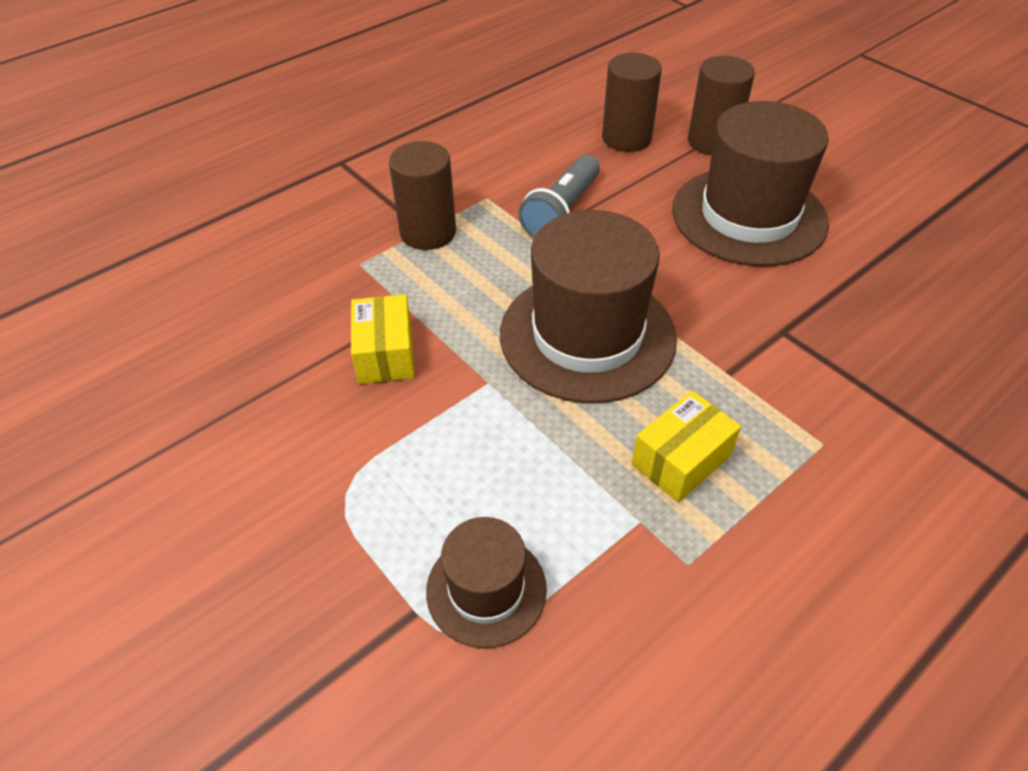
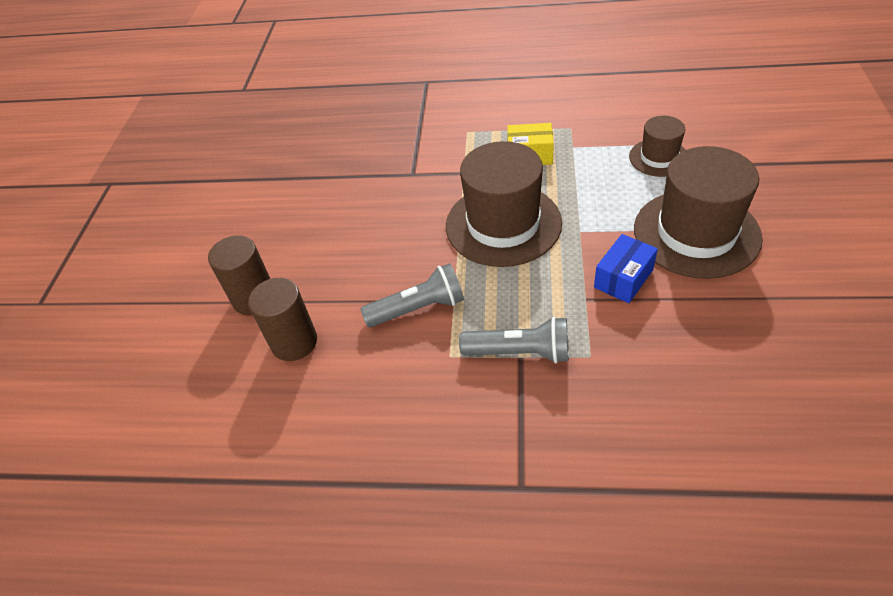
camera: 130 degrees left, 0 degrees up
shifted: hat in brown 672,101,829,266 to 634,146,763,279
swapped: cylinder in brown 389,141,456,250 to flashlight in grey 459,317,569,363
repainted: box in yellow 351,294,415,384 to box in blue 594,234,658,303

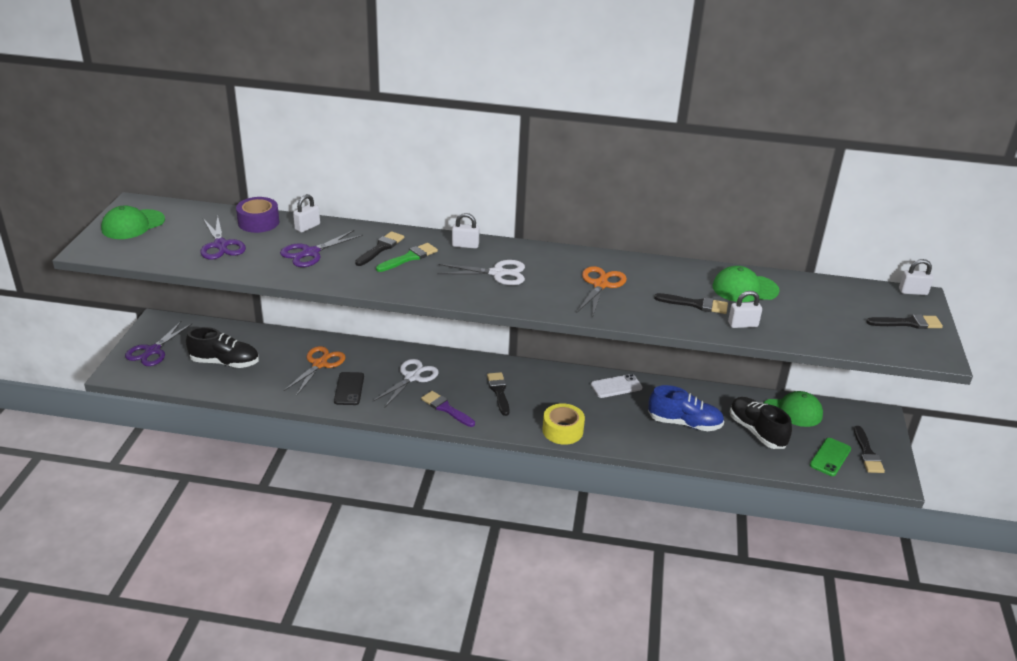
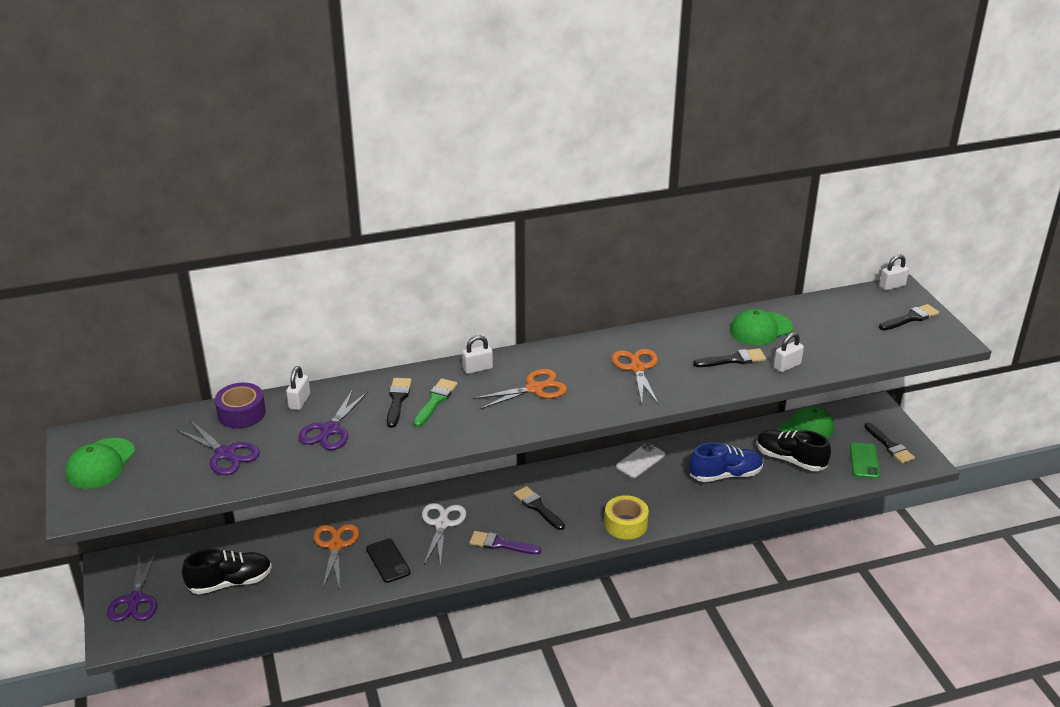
camera: 25 degrees left, 0 degrees up
repainted: scissors in white 437,260,525,285 to scissors in orange 472,369,567,410

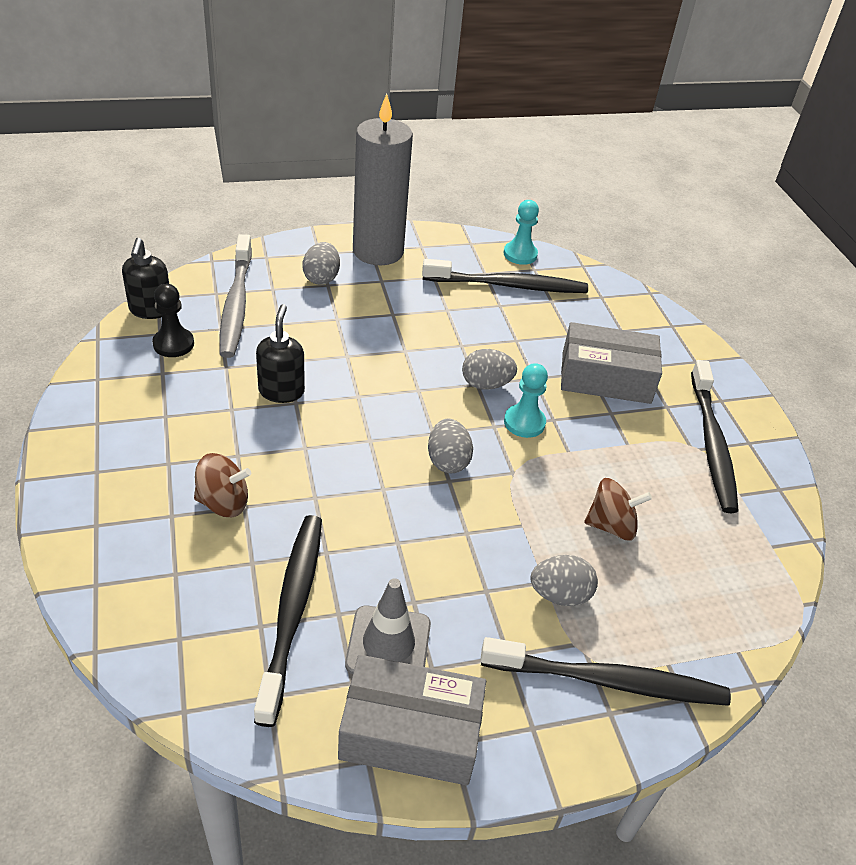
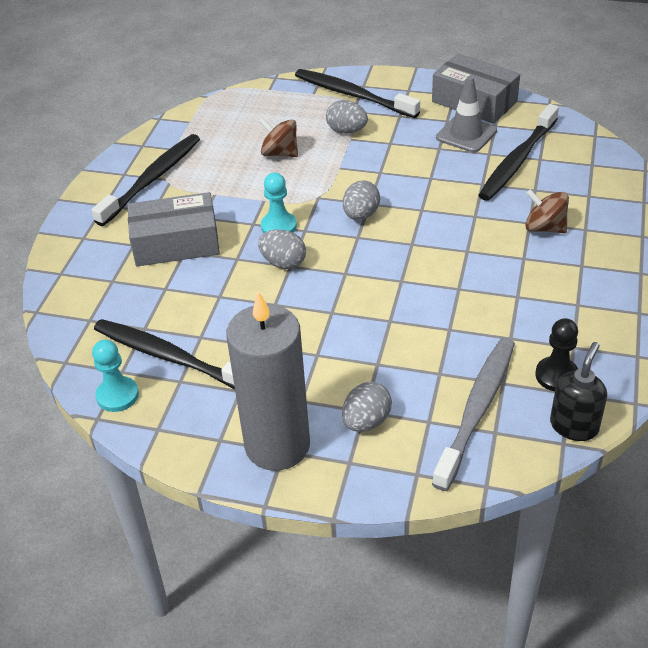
camera: 145 degrees left, 0 degrees up
gone: soap dispenser in black 256,304,305,403
rotated: box in grey 561,322,662,404 = 128,192,220,266 45 degrees counterclockwise

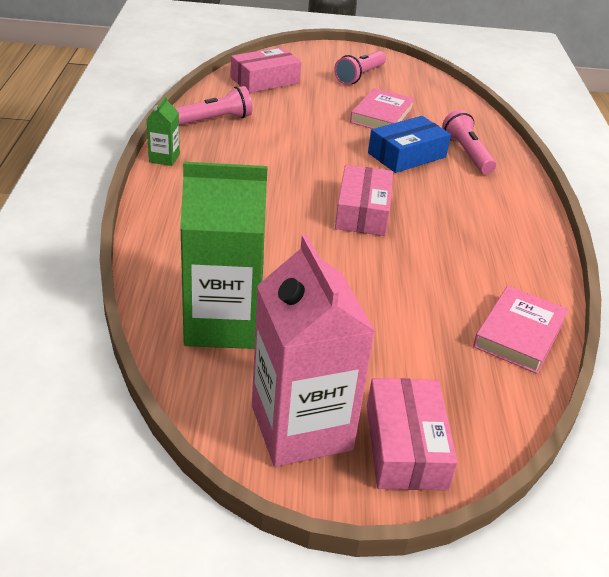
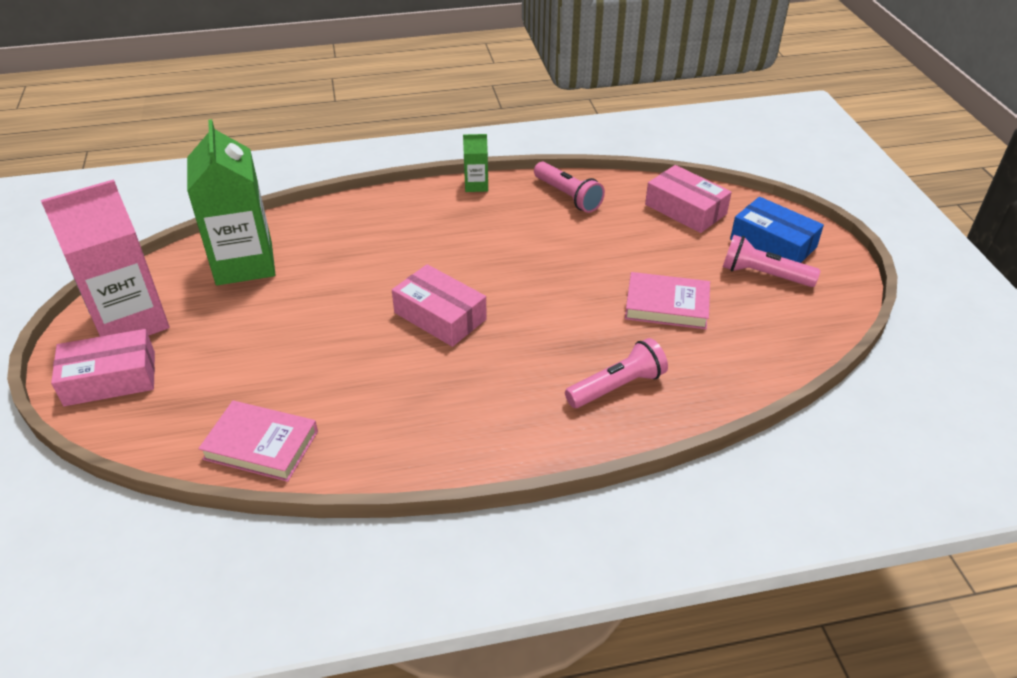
camera: 80 degrees right, 5 degrees up
shifted: box in blue 368,116,451,173 to 730,197,824,263
rotated: box in pink 335,165,393,236 = 392,264,487,347 45 degrees clockwise

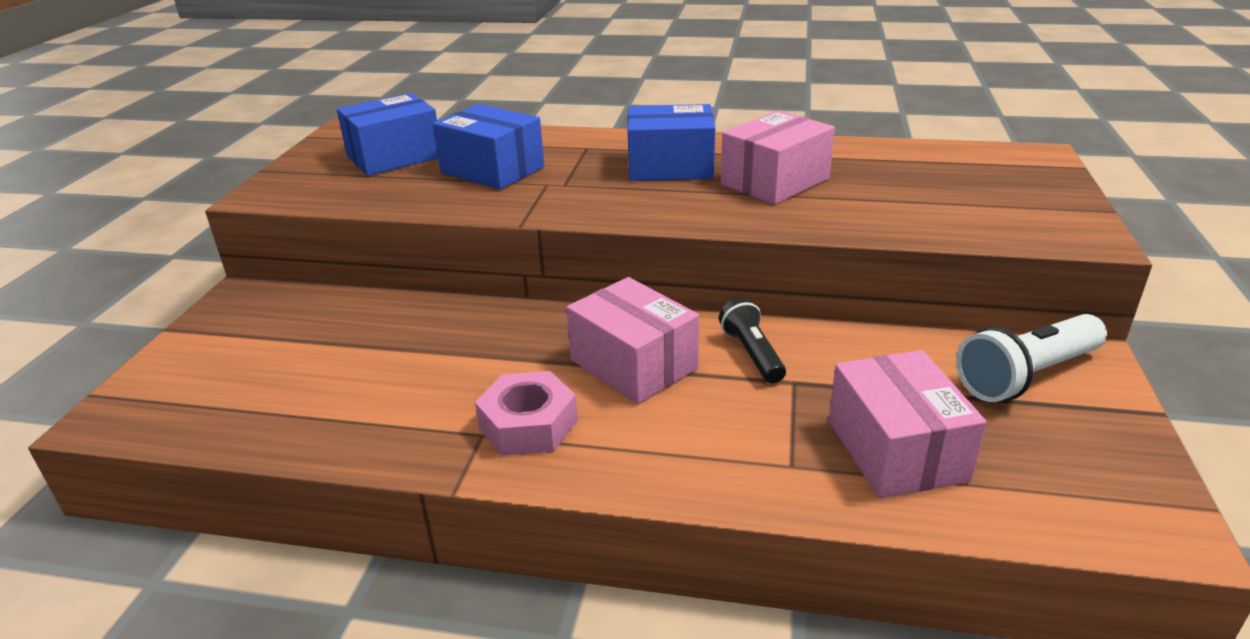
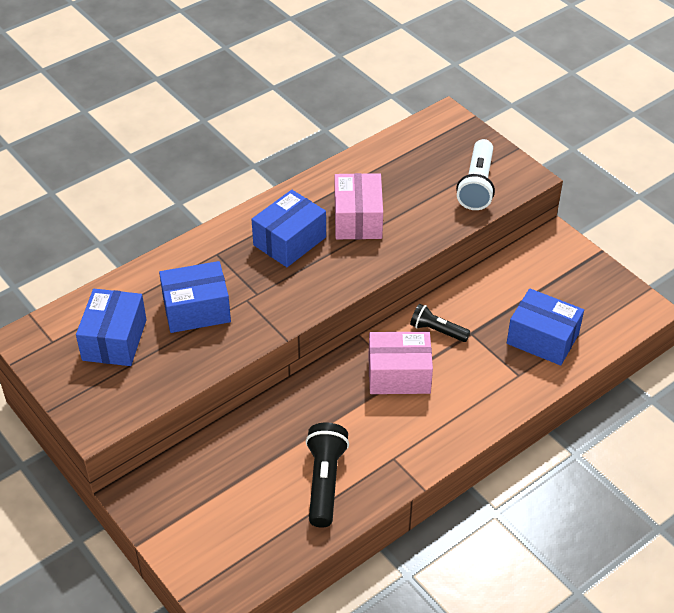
camera: 50 degrees left, 15 degrees up
gone: nut in pink 475,371,578,456
new: flashlight in black 306,423,349,528
shifted: flashlight in white 956,314,1107,402 to 456,139,495,210
repainted: box in pink 829,350,987,498 to box in blue 507,289,584,366

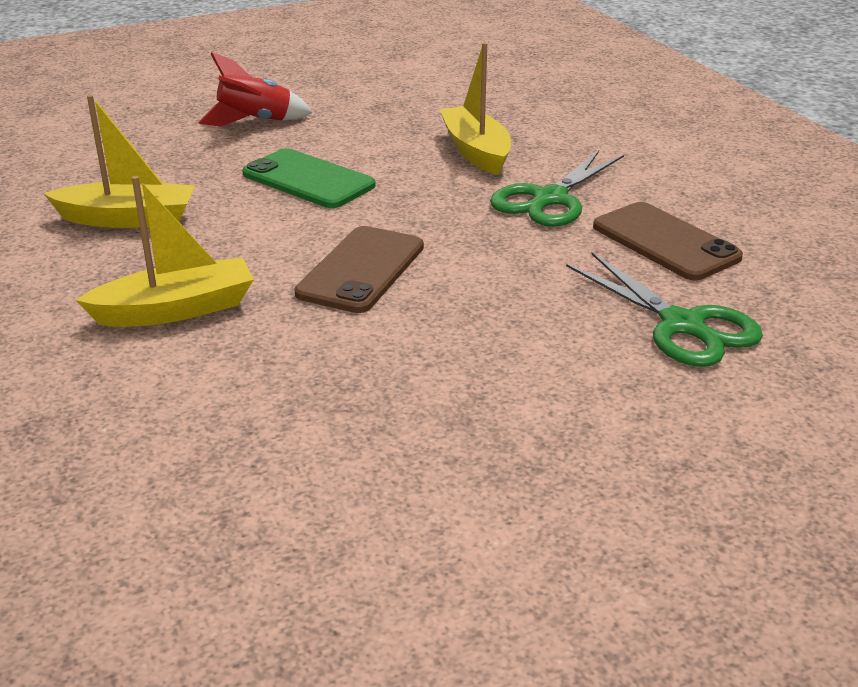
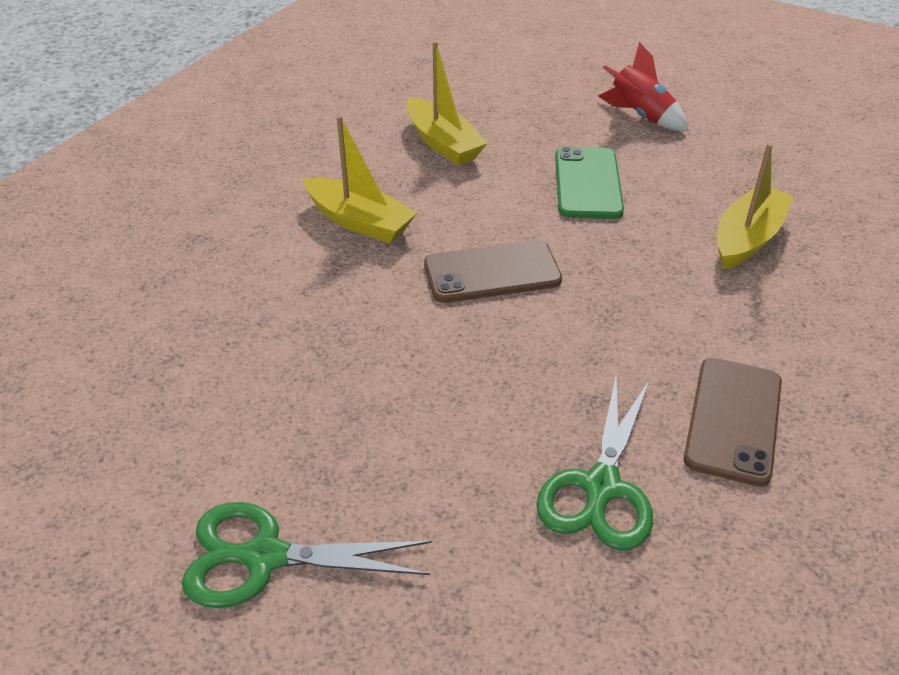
camera: 55 degrees right, 10 degrees up
shifted: scissors in green 490,151,624,227 to 182,502,432,608

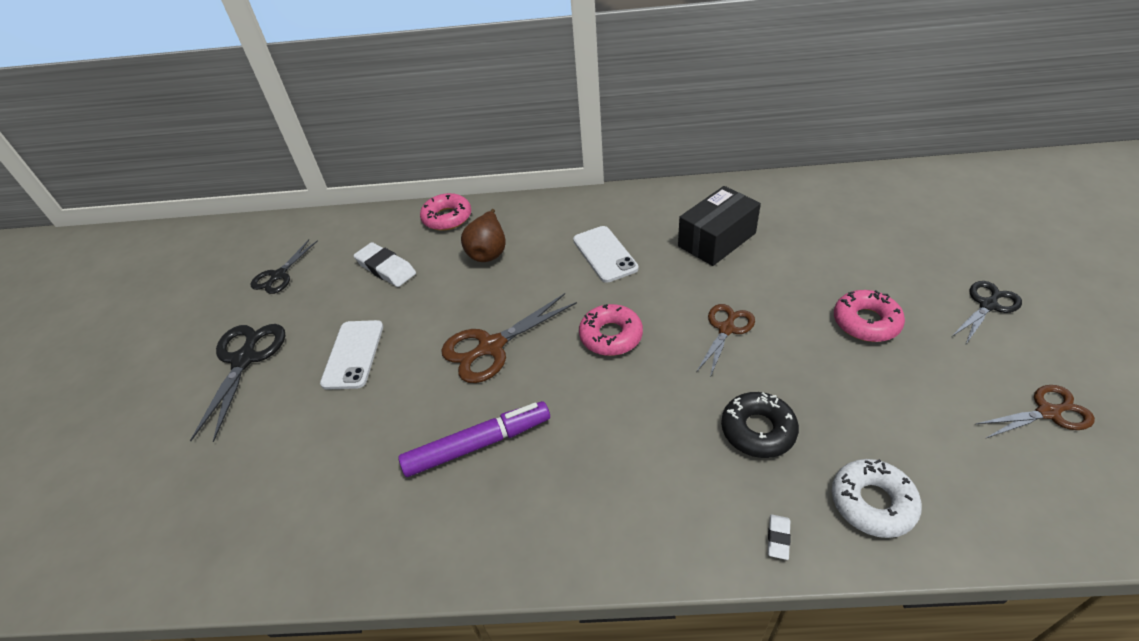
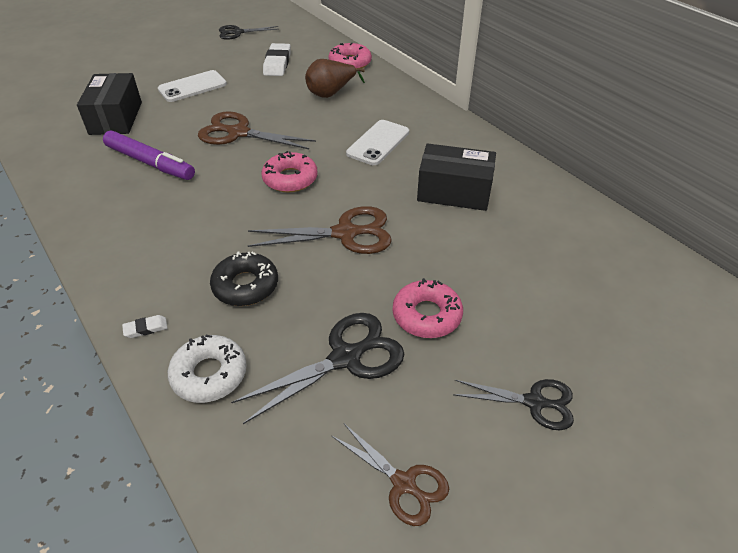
camera: 50 degrees right, 0 degrees up
new: box in black 77,73,142,135
shifted: scissors in black 190,324,285,442 to 231,313,404,424
scaled: scissors in brown 696,304,755,377 = 248,206,392,254 x1.54

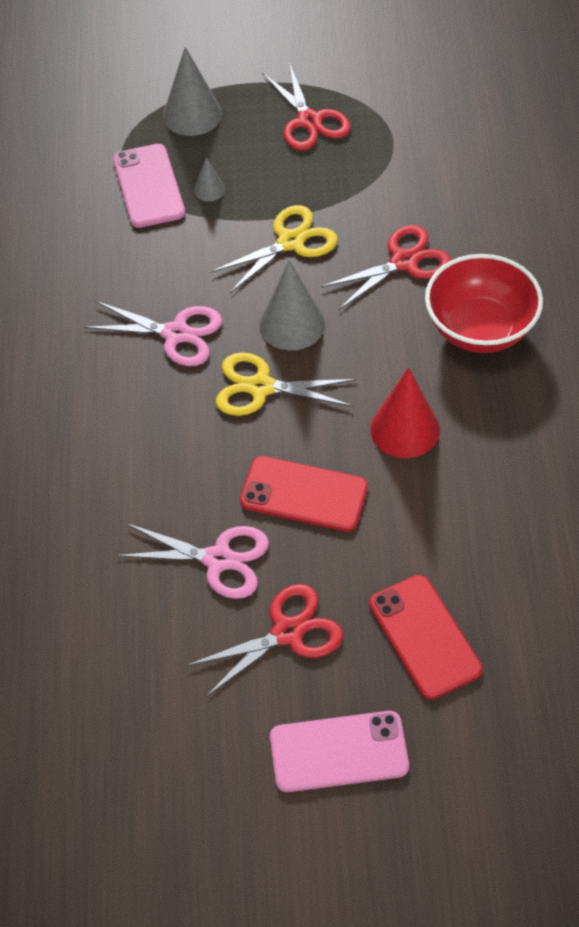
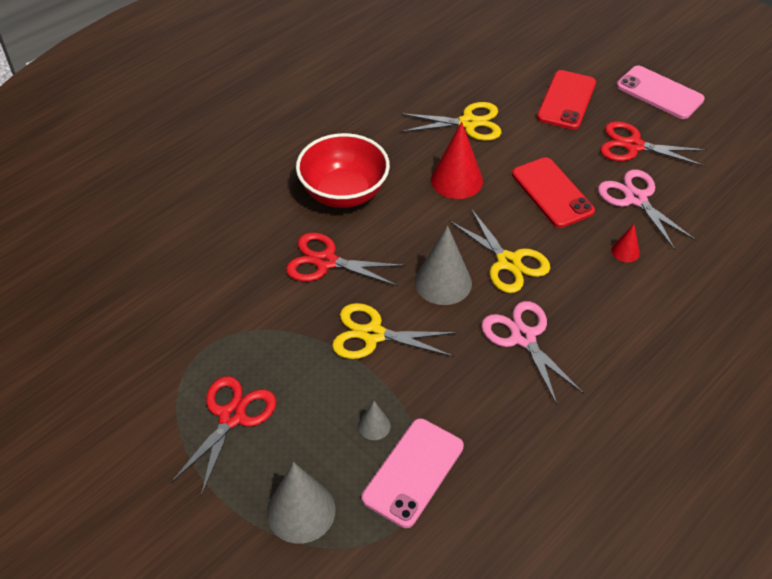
camera: 135 degrees left, 5 degrees down
new: scissors in yellow 400,102,501,141; cone in red 612,224,640,262

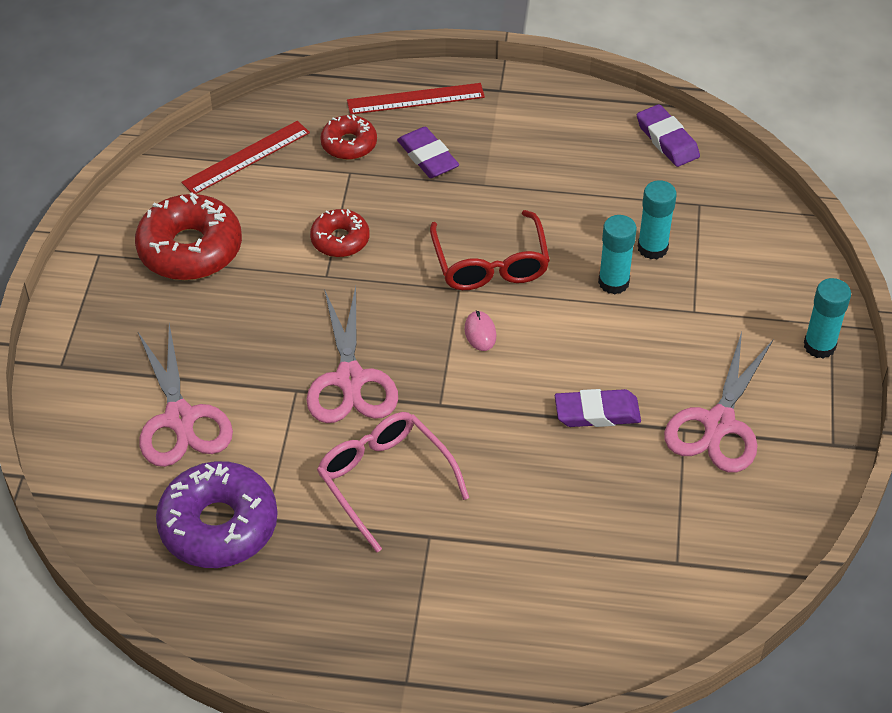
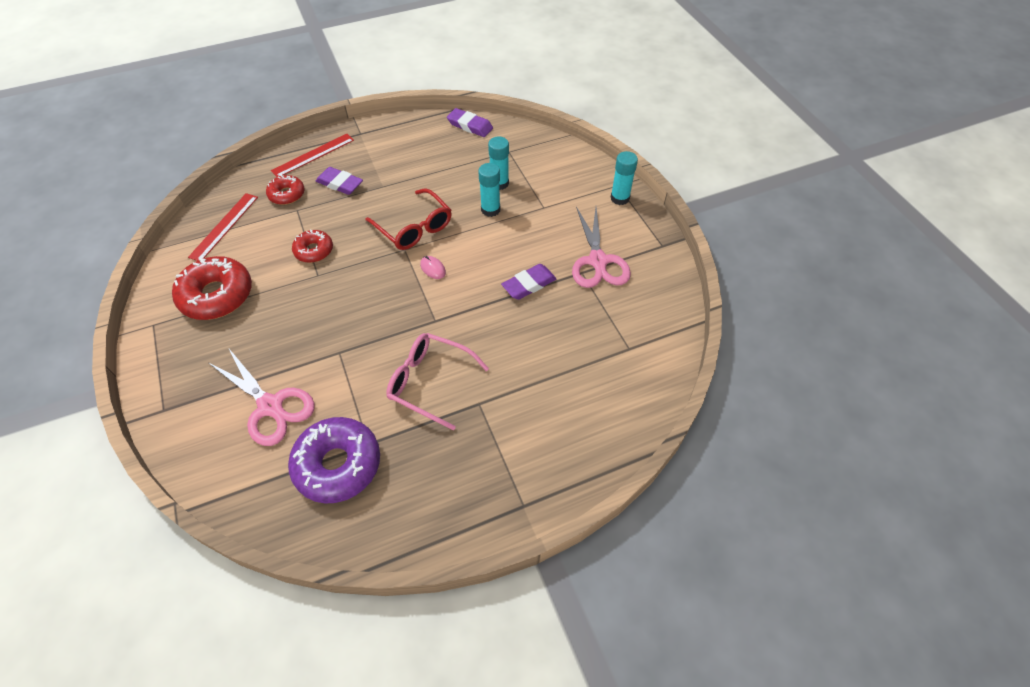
camera: 30 degrees left, 5 degrees up
gone: scissors in pink 306,286,398,423

